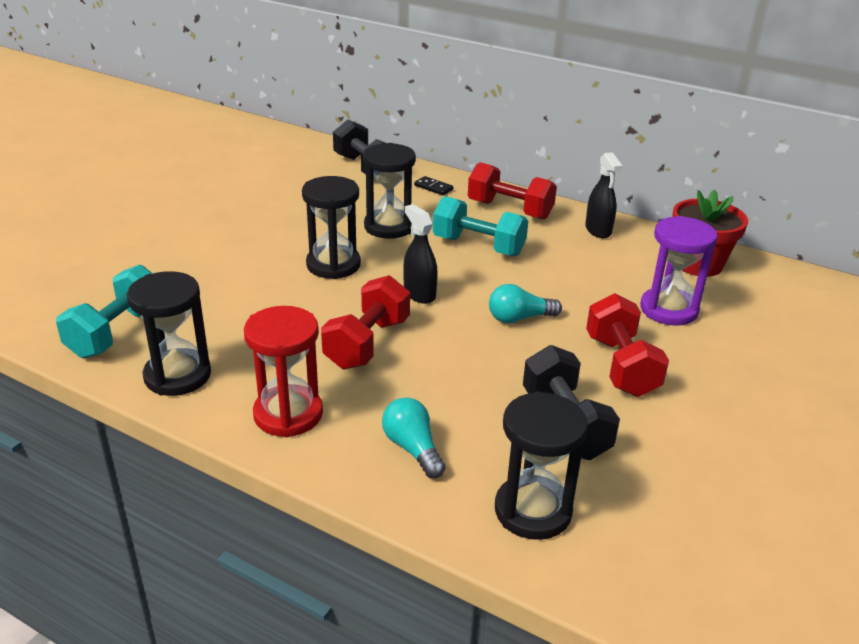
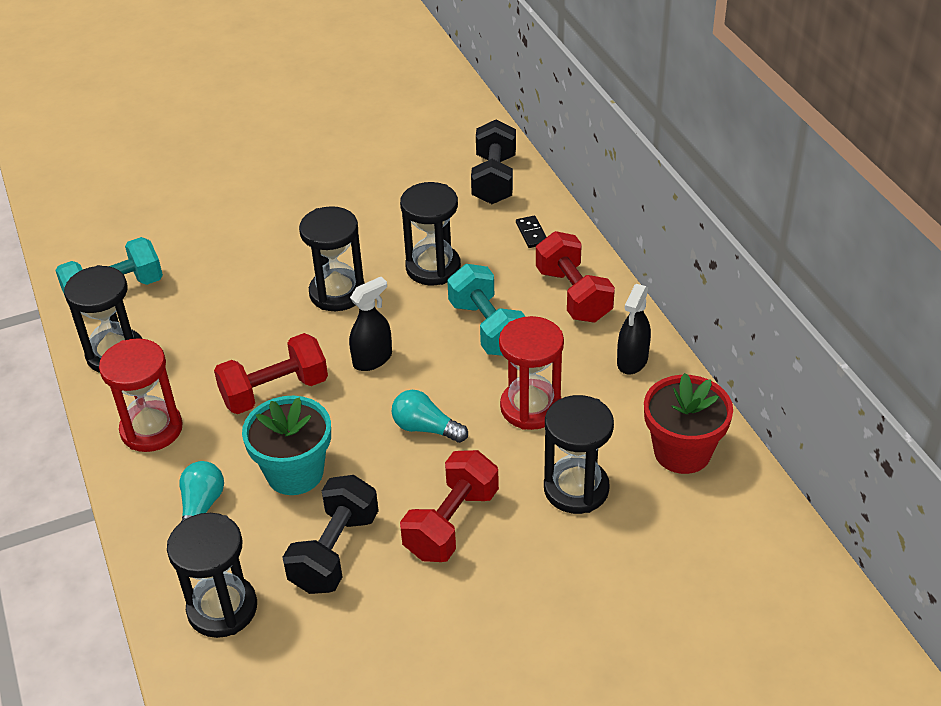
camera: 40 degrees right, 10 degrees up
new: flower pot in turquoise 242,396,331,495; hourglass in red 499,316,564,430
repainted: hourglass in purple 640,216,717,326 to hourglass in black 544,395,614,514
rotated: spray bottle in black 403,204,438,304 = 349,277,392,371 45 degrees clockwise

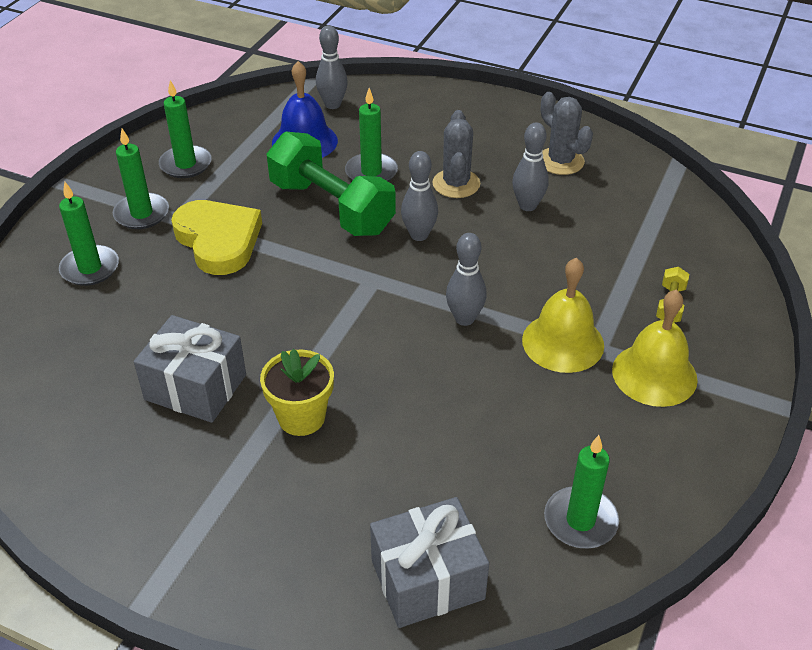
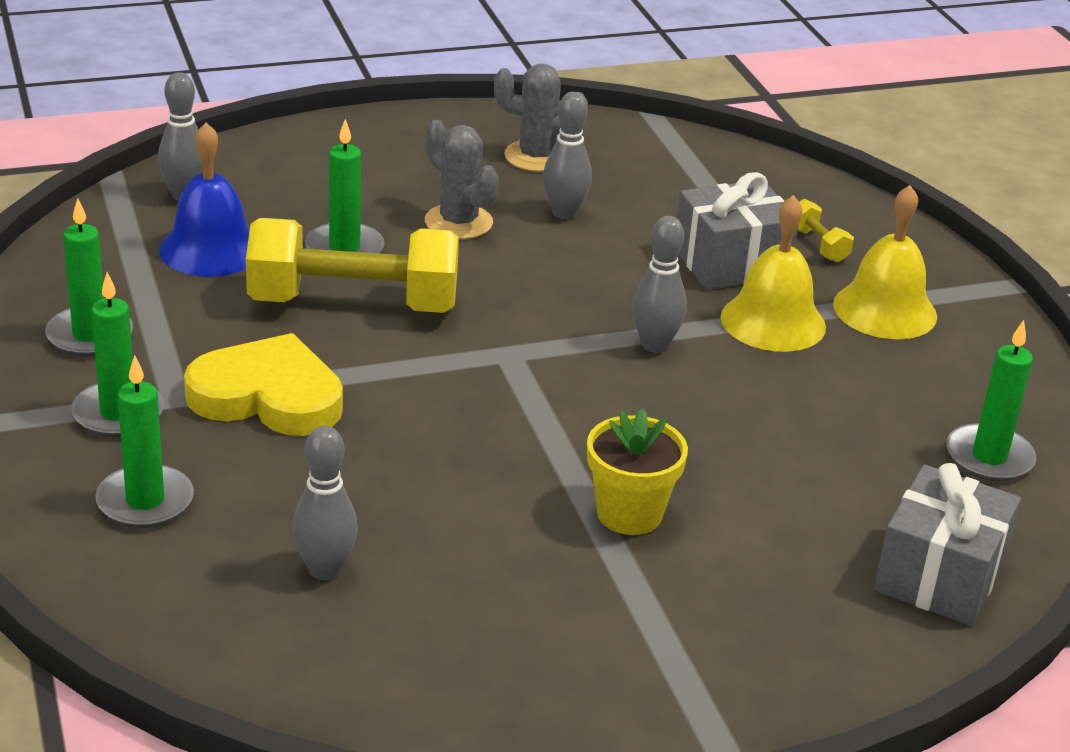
camera: 45 degrees left, 10 degrees down
shifted: bowling pin in grey 401,151,438,241 to 292,426,358,580; gift in grey 134,315,246,423 to 677,172,799,290
repainted: dumbbell in green 267,132,396,236 to dumbbell in yellow 246,218,459,313

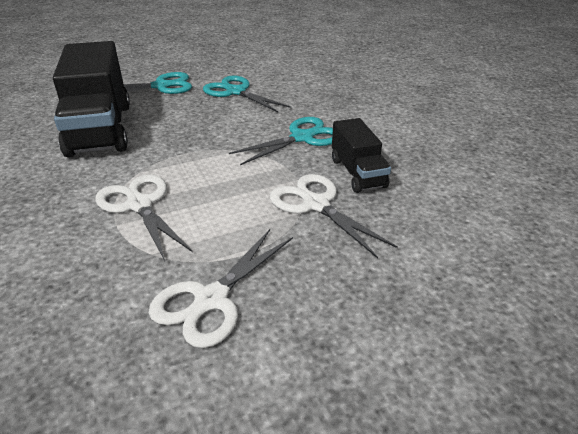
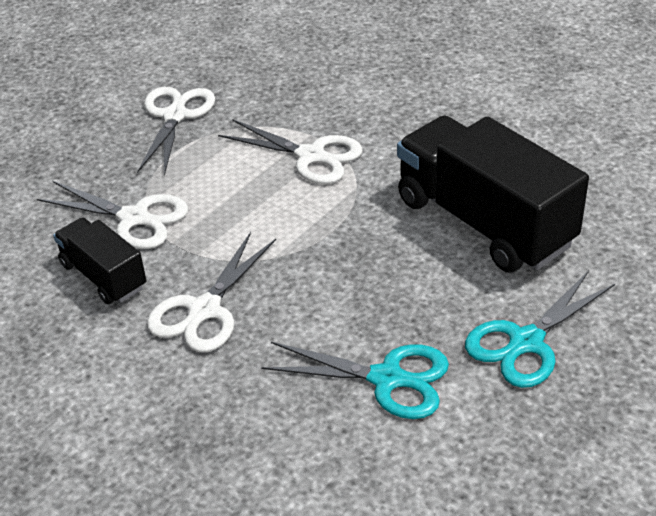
camera: 155 degrees right, 5 degrees up
repainted: scissors in turquoise 229,117,333,165 to scissors in white 147,232,276,352

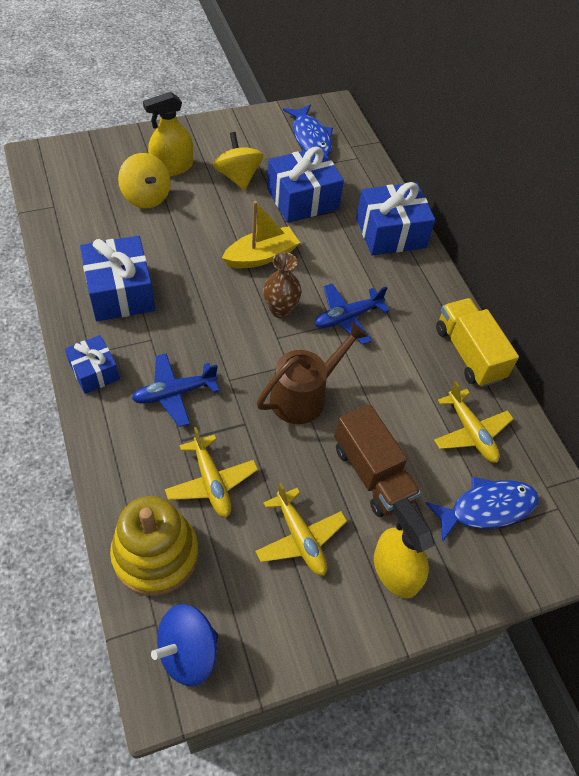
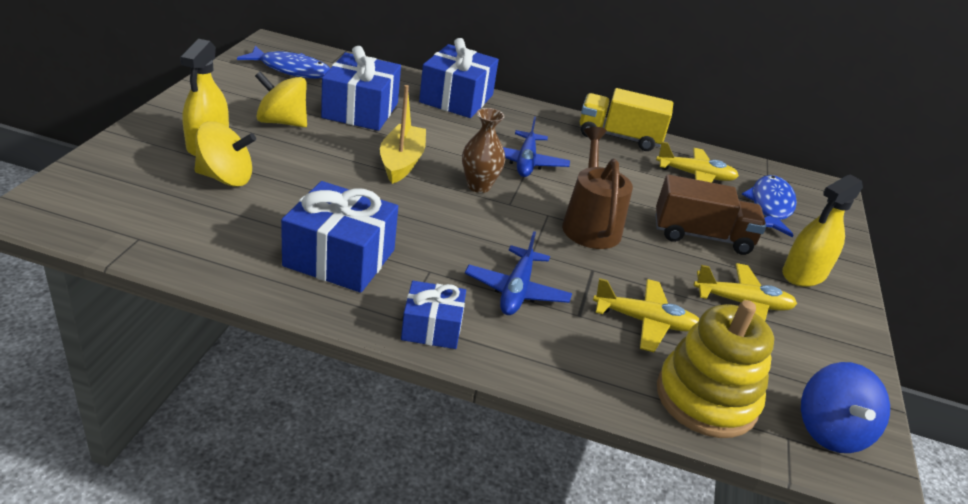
camera: 55 degrees left, 20 degrees down
rotated: spray bottle in yellow 374,497,434,598 = 782,174,863,287 45 degrees counterclockwise

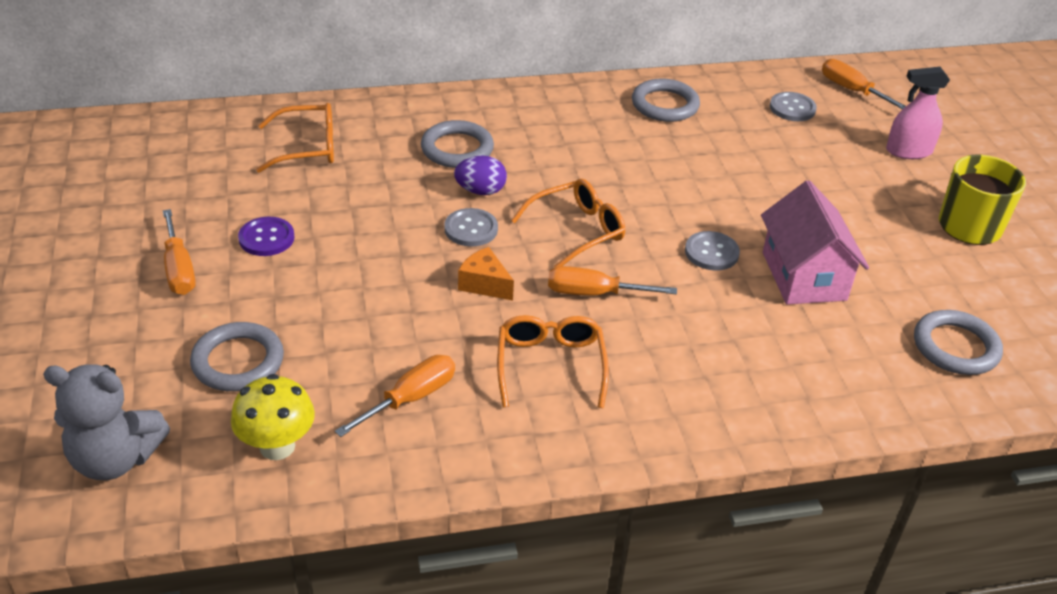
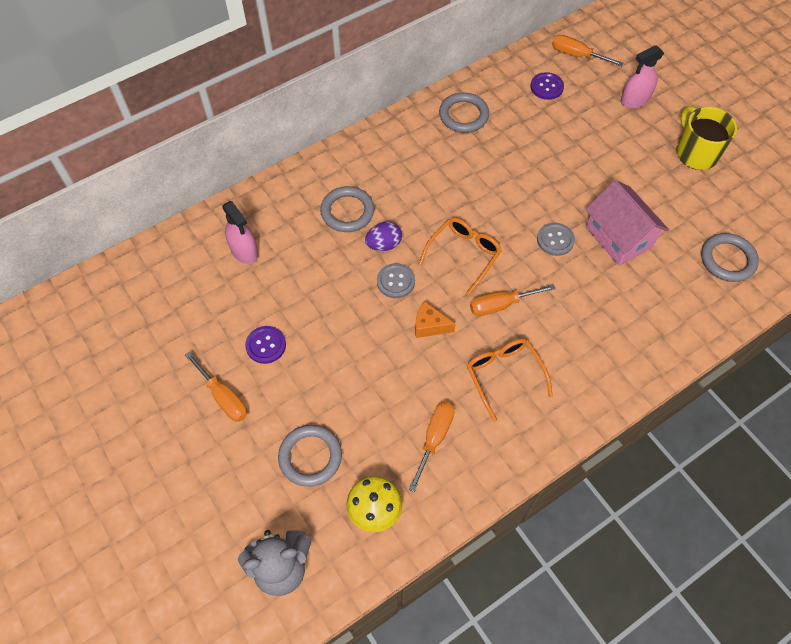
camera: 20 degrees left, 20 degrees up
swapped: glasses in orange 256,103,334,173 to spray bottle in pink 222,201,258,264
repainted: button in grey 770,92,817,121 to button in purple 530,72,564,100

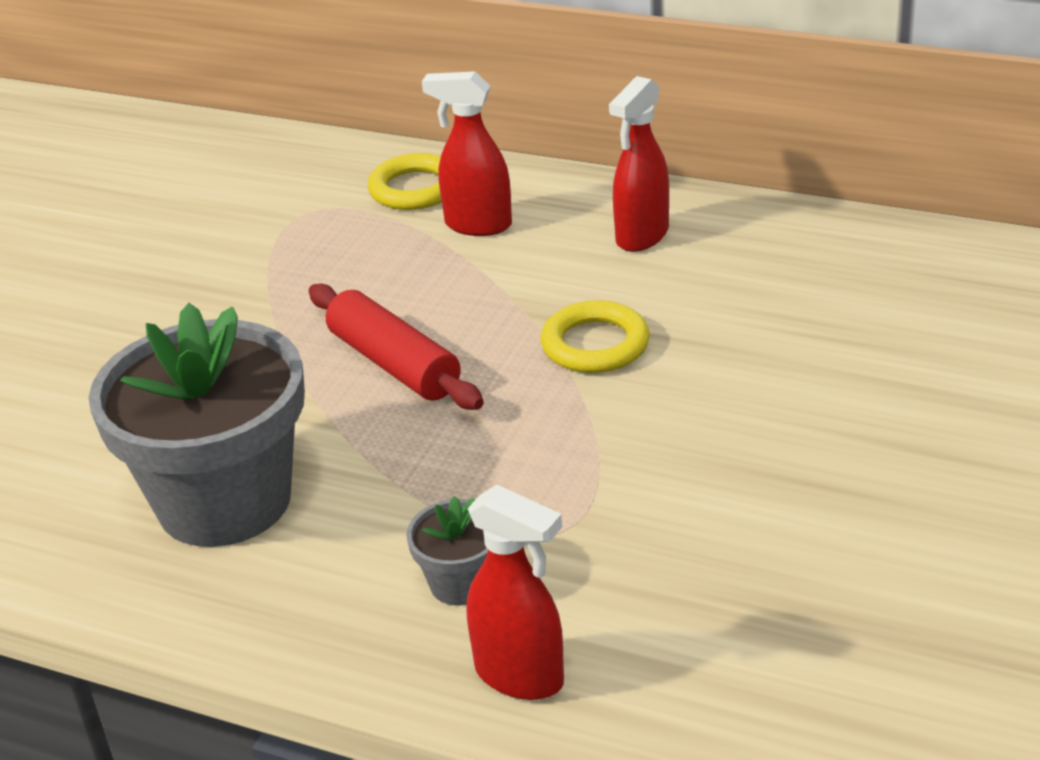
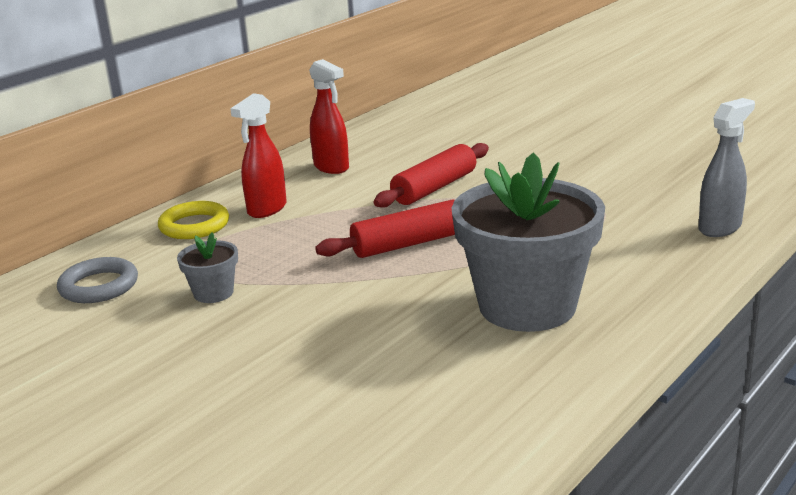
camera: 75 degrees left, 10 degrees down
new: ring in grey 57,257,138,303
shifted: flower pot in grey 406,496,488,606 to 177,232,238,303
swapped: ring in yellow 541,300,650,373 to rolling pin in red 374,143,489,208
repainted: spray bottle in red 467,485,564,700 to spray bottle in grey 698,98,755,237

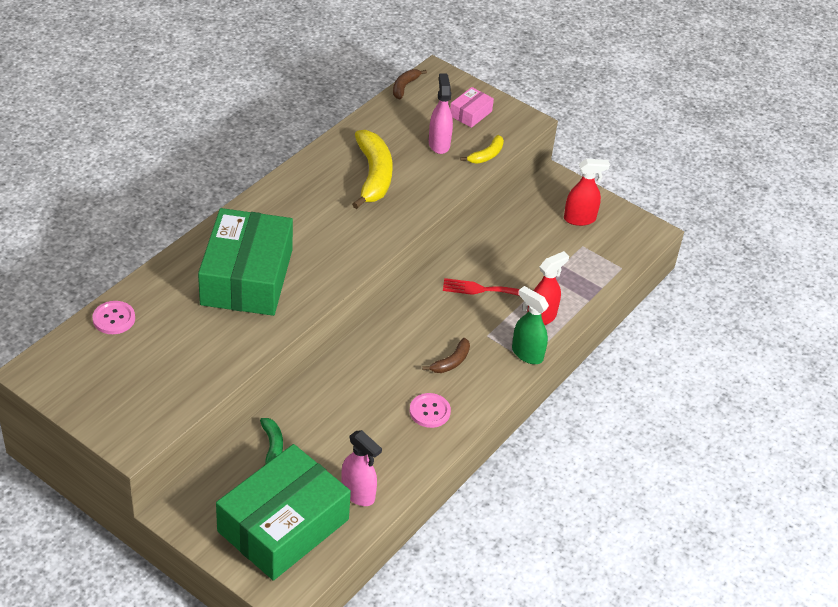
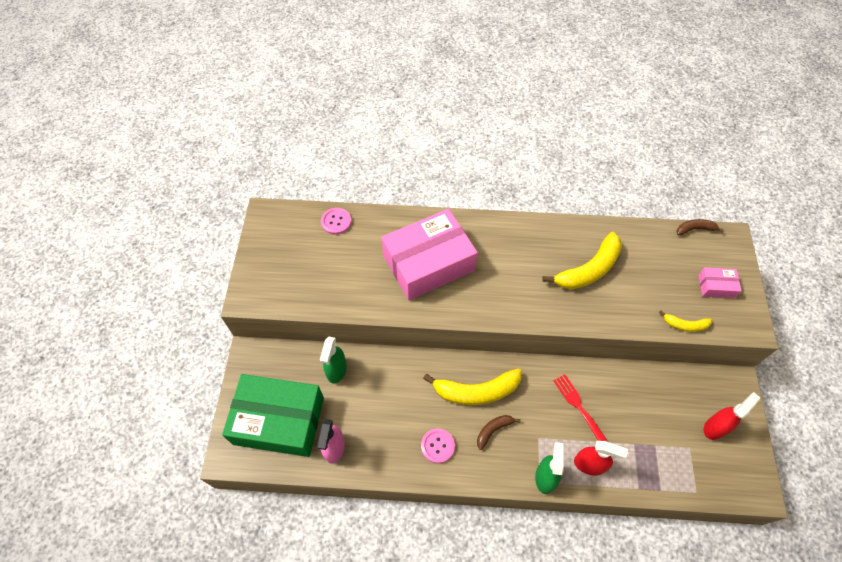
camera: 60 degrees right, 15 degrees up
gone: spray bottle in pink 429,74,453,154
new: banana in yellow 423,369,522,405
swapped: banana in green 260,418,283,465 to spray bottle in green 320,337,347,384
repainted: box in green 198,208,293,316 to box in pink 381,209,478,300
rotated: banana in brown 422,338,470,373 = 477,415,521,450 135 degrees clockwise; spray bottle in red 564,159,610,226 = 704,392,760,440 90 degrees counterclockwise

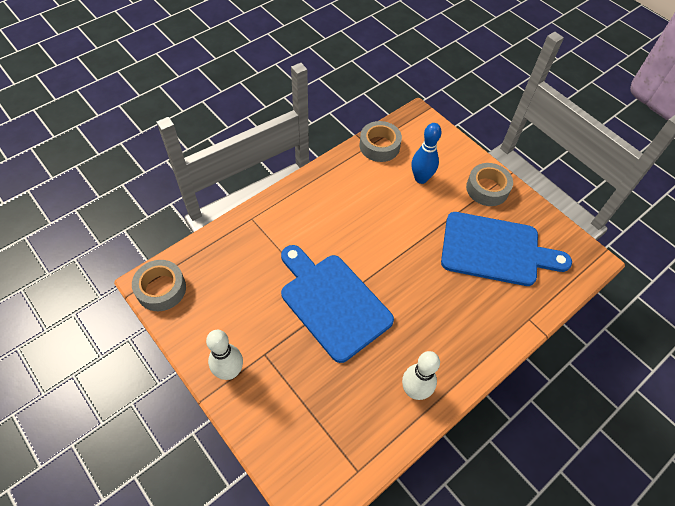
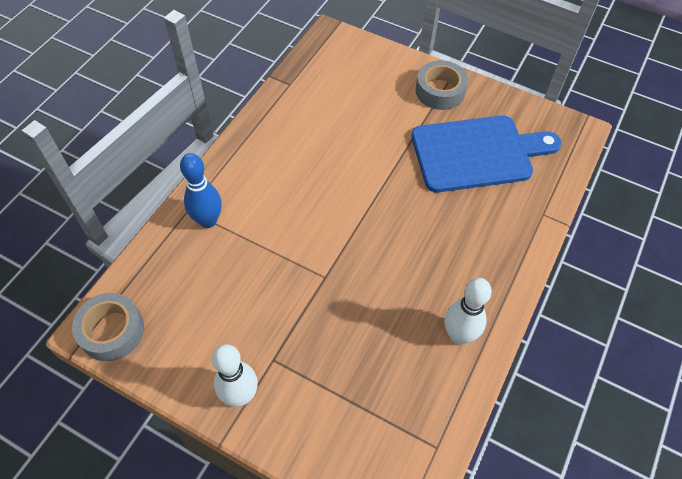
camera: 20 degrees left, 0 degrees up
gone: cutting board in blue 281,245,394,363; tape in grey 360,121,402,162
shifted: bowling pin in blue 411,123,442,184 to 180,153,222,228

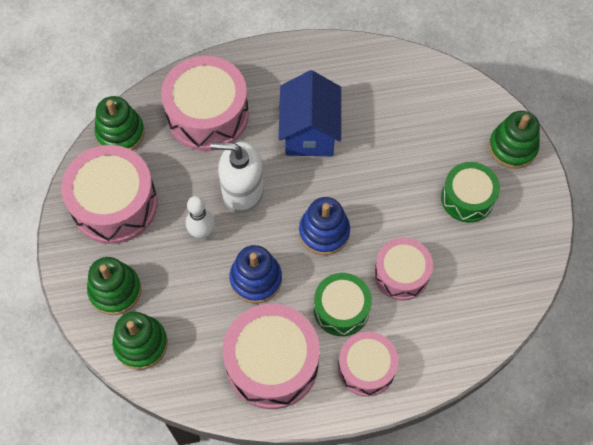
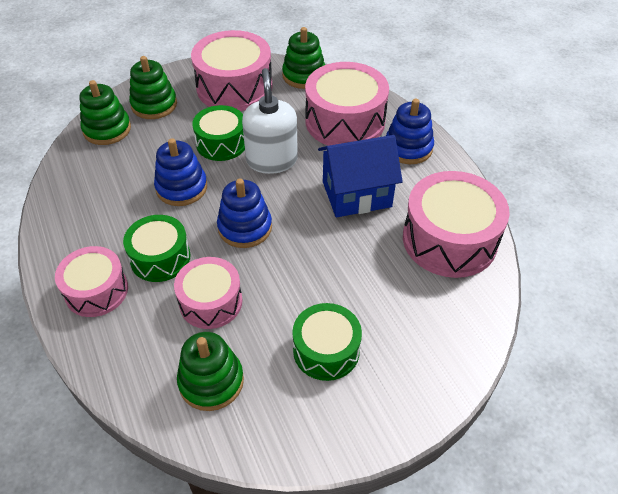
camera: 75 degrees right, 15 degrees down
new: stacking toy in blue 386,99,434,164
shifted: stacking toy in green 489,111,540,169 to 177,332,244,411; drum in pink 223,304,320,409 to 403,171,510,278
swapped: bowling pin in white 186,196,215,239 to drum in green 192,105,245,161

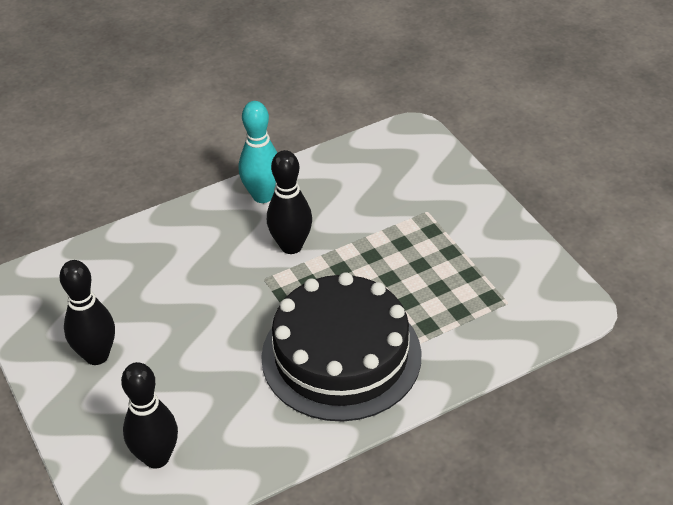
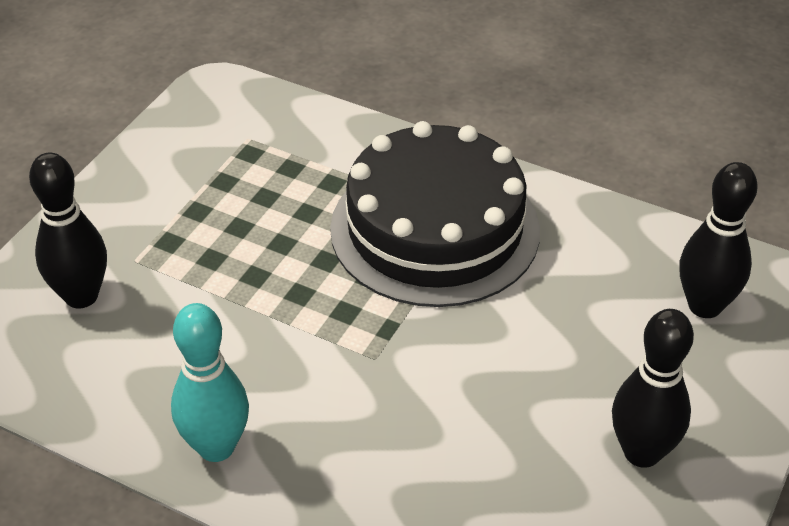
camera: 125 degrees left, 0 degrees up
shifted: bowling pin in black 267,150,312,254 to 29,153,107,308

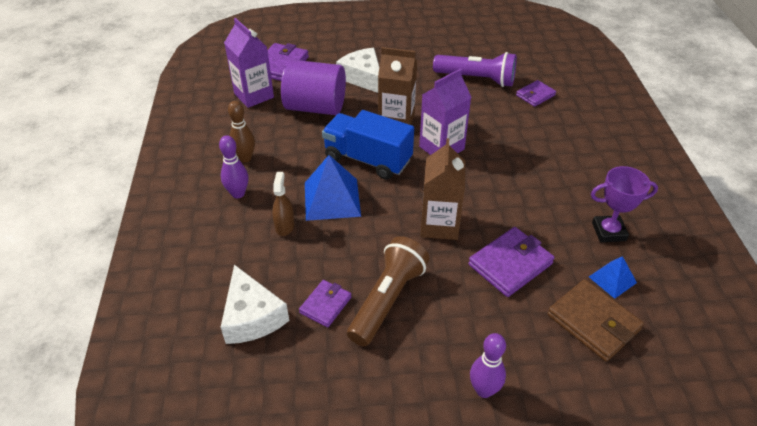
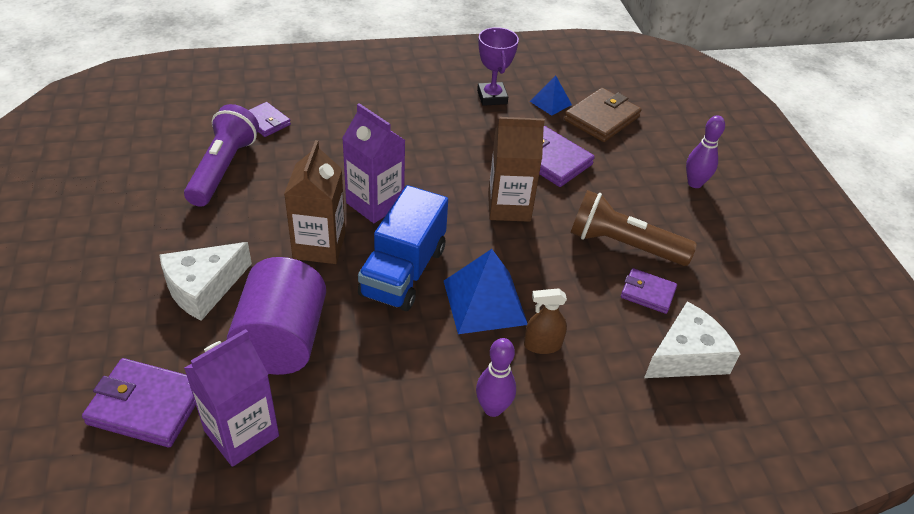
camera: 100 degrees left, 0 degrees up
gone: bowling pin in brown 228,101,255,163

